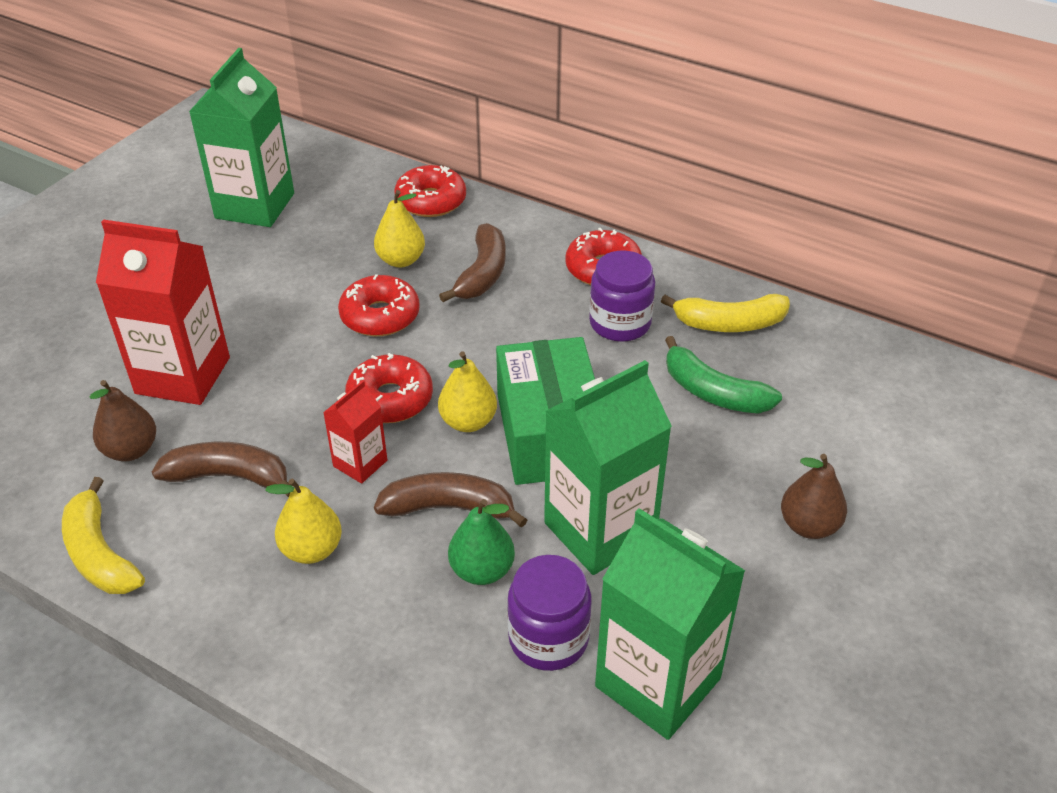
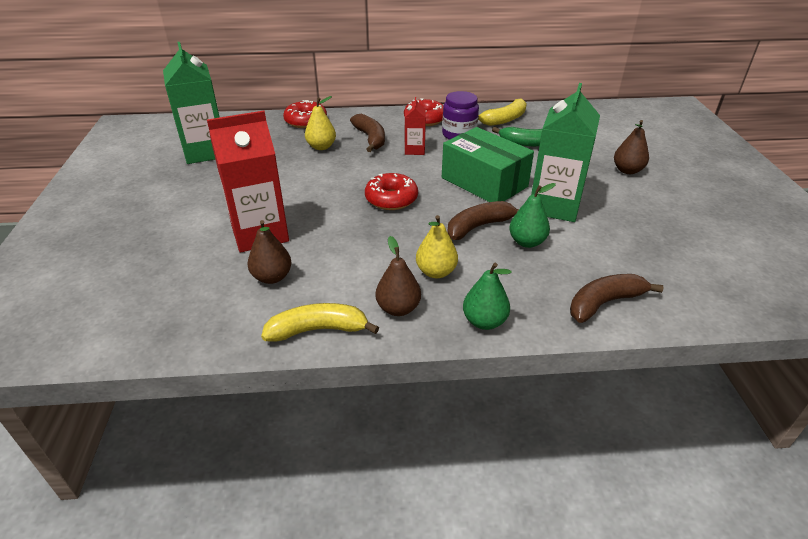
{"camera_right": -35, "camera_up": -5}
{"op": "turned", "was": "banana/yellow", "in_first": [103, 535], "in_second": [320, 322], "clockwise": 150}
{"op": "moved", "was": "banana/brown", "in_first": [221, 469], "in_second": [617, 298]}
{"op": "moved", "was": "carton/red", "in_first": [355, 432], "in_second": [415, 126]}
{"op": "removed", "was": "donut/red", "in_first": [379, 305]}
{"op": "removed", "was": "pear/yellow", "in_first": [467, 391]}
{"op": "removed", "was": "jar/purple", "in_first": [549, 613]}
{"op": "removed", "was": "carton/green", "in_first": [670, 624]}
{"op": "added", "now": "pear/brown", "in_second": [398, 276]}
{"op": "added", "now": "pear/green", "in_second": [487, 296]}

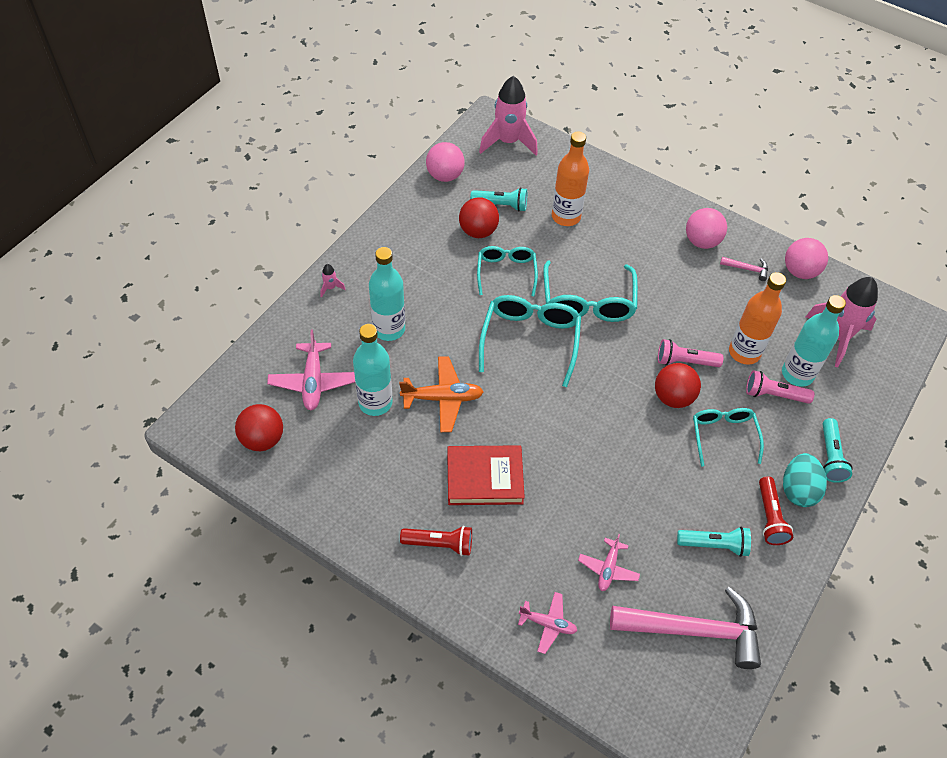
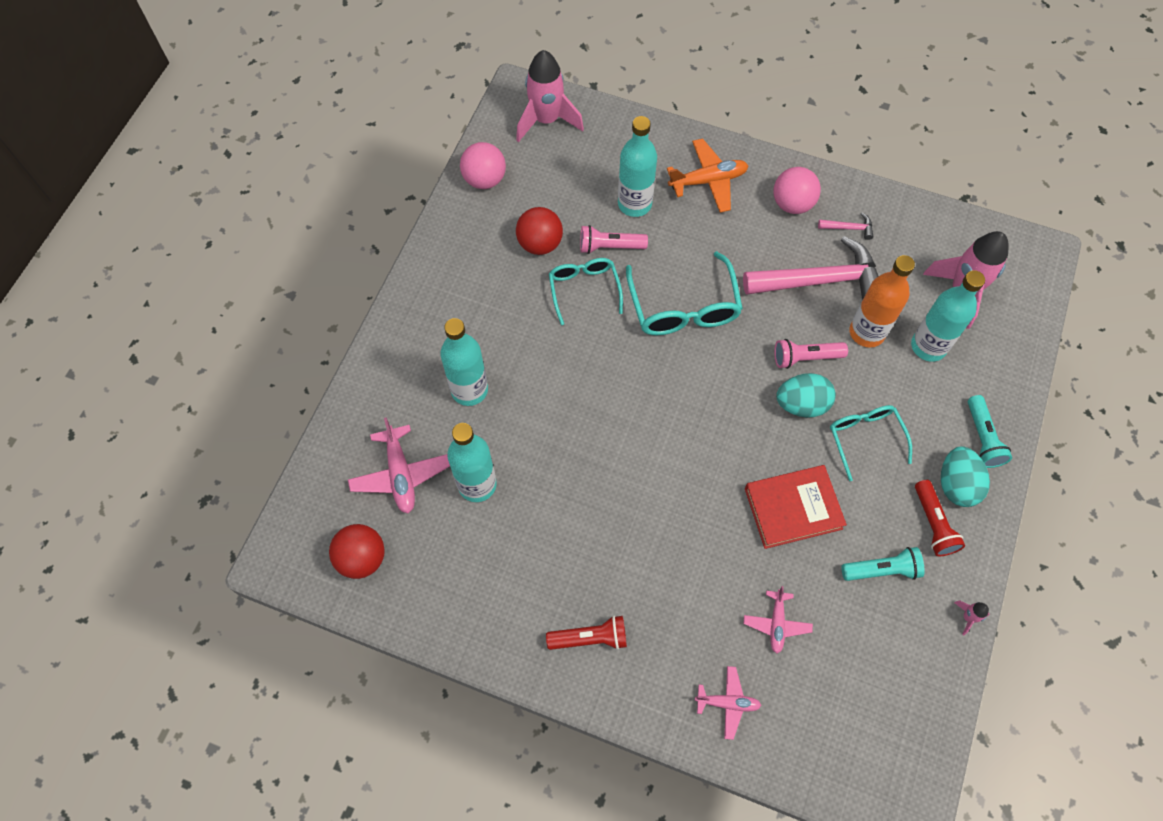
{"camera_right": -10, "camera_up": 10}
{"op": "moved", "was": "rocket/pink", "in_first": [333, 281], "in_second": [972, 618]}
{"op": "moved", "was": "plane/orange", "in_first": [441, 394], "in_second": [708, 176]}
{"op": "moved", "was": "book/red", "in_first": [486, 475], "in_second": [796, 507]}
{"op": "removed", "was": "flashlight/turquoise", "in_first": [498, 199]}
{"op": "removed", "was": "glasses/turquoise", "in_first": [530, 341]}
{"op": "recoloured", "was": "bottle/orange", "now": "bottle/turquoise", "in_first": [570, 178], "in_second": [637, 166]}
{"op": "moved", "was": "hammer/pink", "in_first": [685, 628], "in_second": [811, 268]}
{"op": "replaced", "was": "ball/red", "now": "egg/turquoise", "in_first": [678, 385], "in_second": [806, 395]}
{"op": "moved", "was": "flashlight/pink", "in_first": [780, 387], "in_second": [614, 239]}
{"op": "removed", "was": "ball/pink", "in_first": [806, 258]}

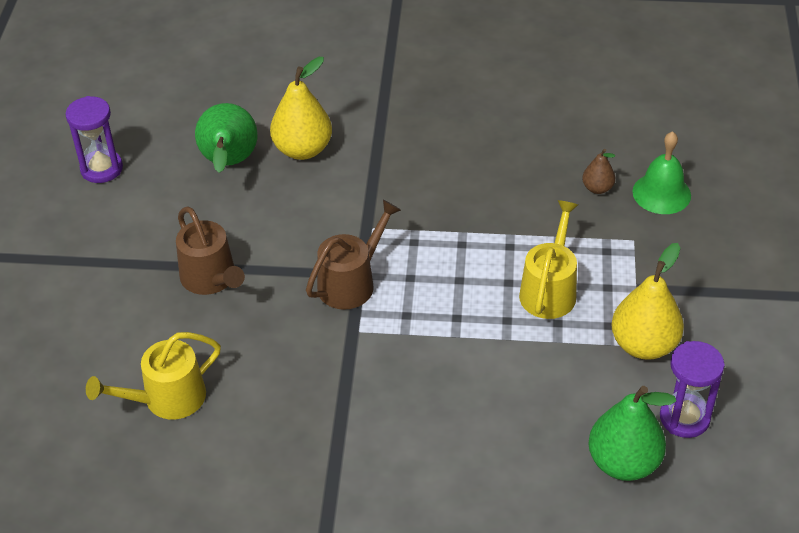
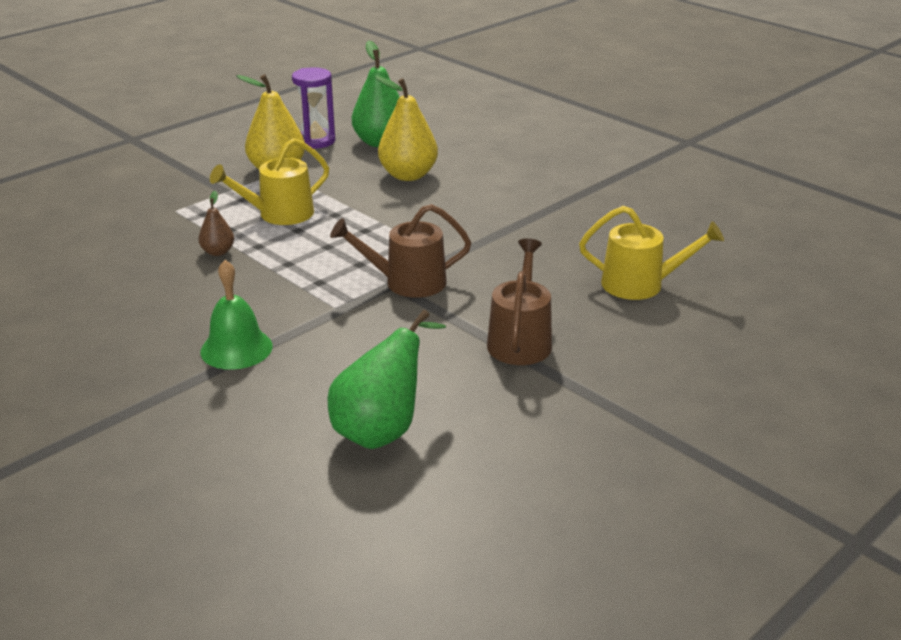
{"camera_right": -140, "camera_up": -15}
{"op": "removed", "was": "hourglass/purple", "in_first": [94, 139]}
{"op": "moved", "was": "pear/yellow", "in_first": [301, 108], "in_second": [406, 128]}
{"op": "moved", "was": "pear/brown", "in_first": [598, 171], "in_second": [216, 223]}
{"op": "moved", "was": "bell/green", "in_first": [661, 172], "in_second": [237, 315]}

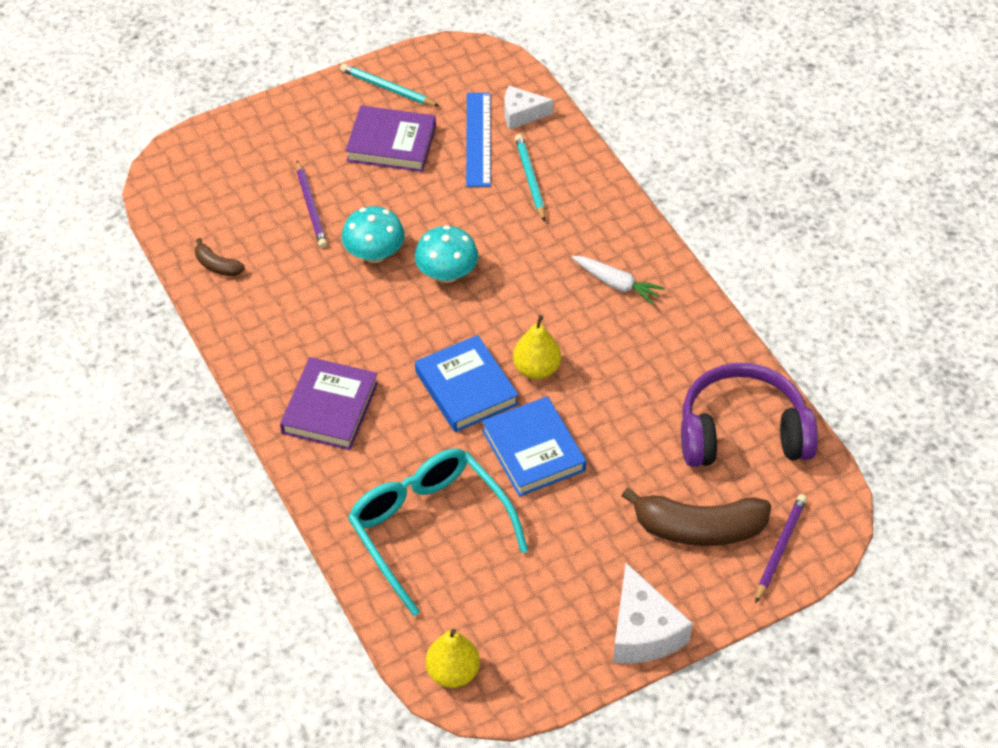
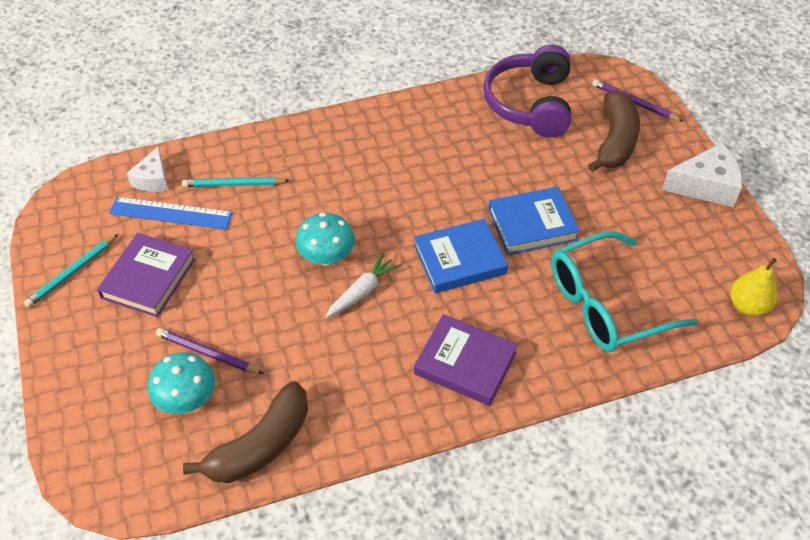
{"camera_right": -80, "camera_up": 0}
{"op": "resized", "was": "banana/brown", "in_first": [220, 257], "in_second": [245, 432], "ratio": 2.1}
{"op": "turned", "was": "pencil/purple", "in_first": [311, 204], "in_second": [210, 351], "clockwise": -150}
{"op": "moved", "was": "mushroom/turquoise", "in_first": [373, 234], "in_second": [181, 383]}
{"op": "removed", "was": "pear/yellow", "in_first": [537, 347]}
{"op": "moved", "was": "carrot/white", "in_first": [618, 280], "in_second": [363, 285]}

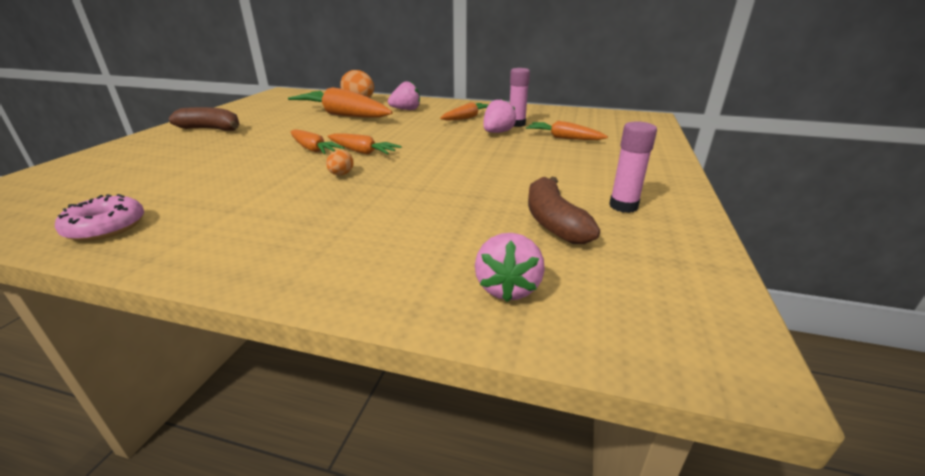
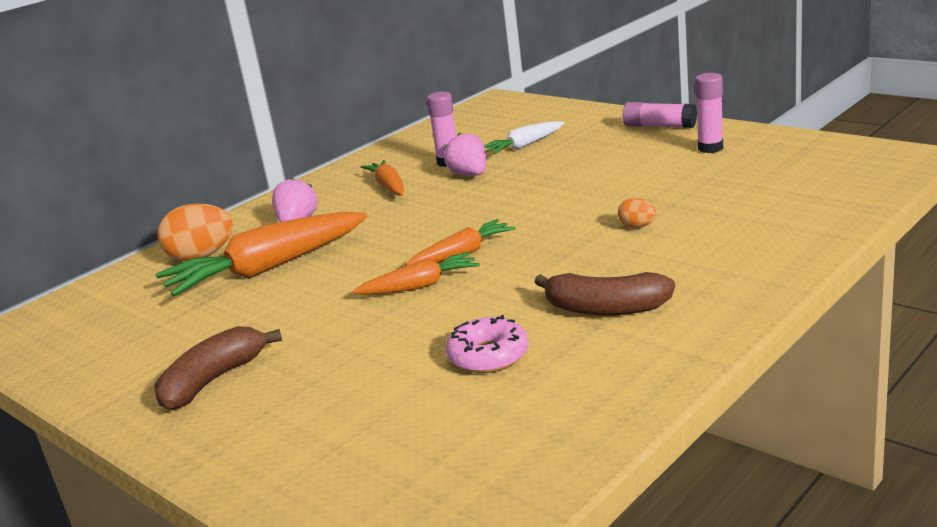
{"camera_right": -60, "camera_up": -5}
{"op": "moved", "was": "donut/pink", "in_first": [99, 217], "in_second": [487, 344]}
{"op": "moved", "was": "egg/orange", "in_first": [340, 162], "in_second": [637, 213]}
{"op": "removed", "was": "strawberry/pink", "in_first": [510, 267]}
{"op": "recoloured", "was": "carrot/orange", "now": "carrot/white", "in_first": [567, 130], "in_second": [524, 137]}
{"op": "moved", "was": "banana/brown", "in_first": [564, 210], "in_second": [605, 293]}
{"op": "added", "now": "glue stick/pink", "in_second": [660, 115]}

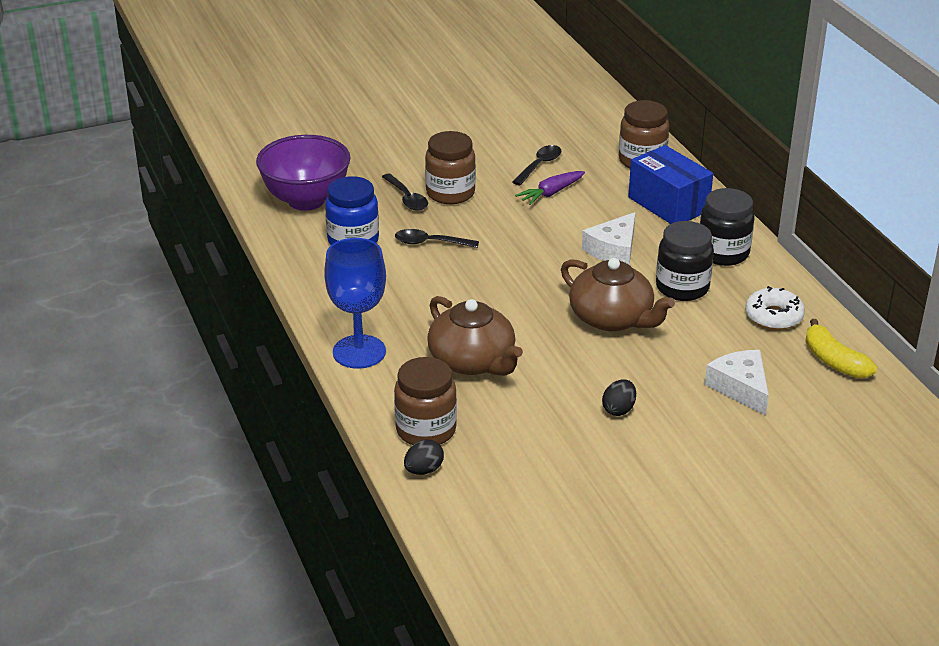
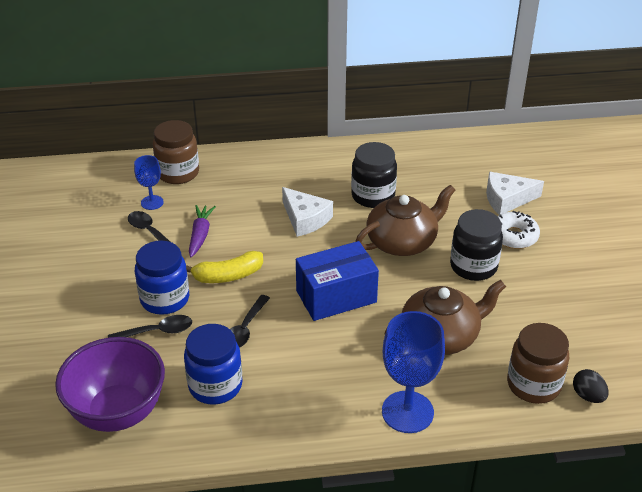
{"camera_right": -75, "camera_up": 5}
{"op": "recoloured", "was": "jar/brown", "now": "jar/blue", "in_first": [450, 167], "in_second": [162, 278]}
{"op": "turned", "was": "carrot/purple", "in_first": [550, 188], "in_second": [202, 231], "clockwise": -150}
{"op": "removed", "was": "egg/black", "in_first": [619, 397]}
{"op": "moved", "was": "box/blue", "in_first": [670, 184], "in_second": [337, 281]}
{"op": "moved", "was": "jar/black", "in_first": [727, 227], "in_second": [476, 245]}
{"op": "moved", "was": "donut/white", "in_first": [775, 308], "in_second": [518, 230]}
{"op": "moved", "was": "banana/yellow", "in_first": [841, 348], "in_second": [224, 267]}
{"op": "added", "now": "goblet/blue", "in_second": [149, 182]}

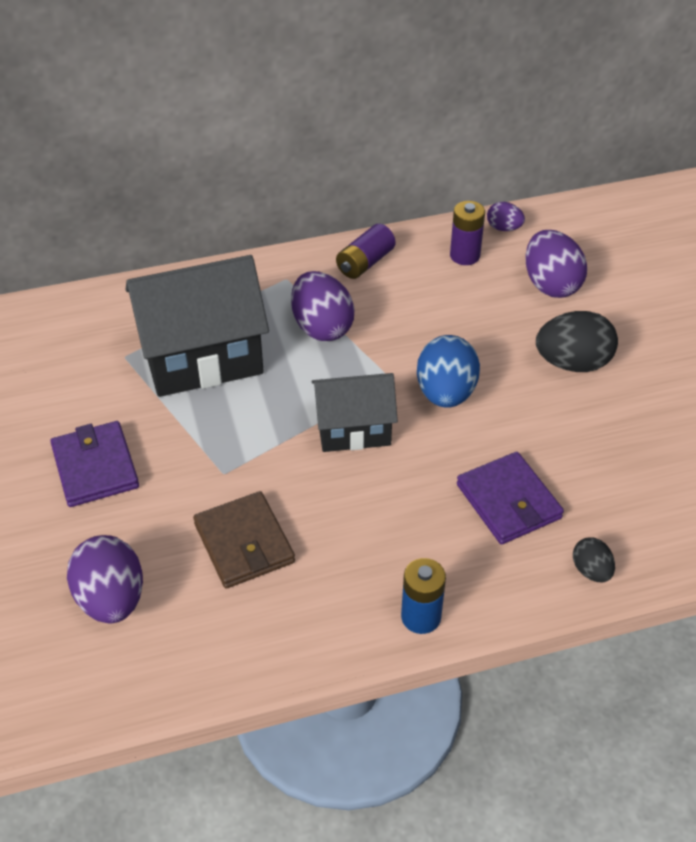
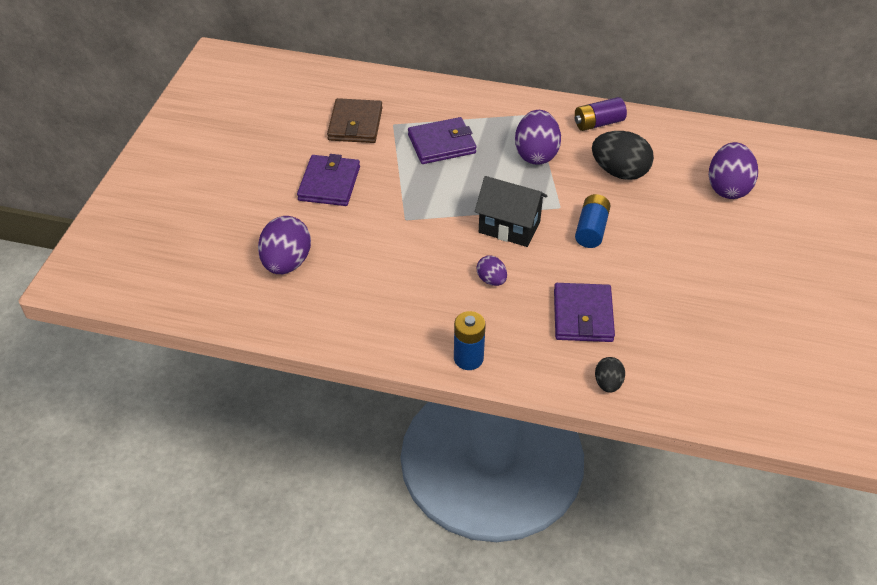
{"camera_right": 30, "camera_up": 0}
{"op": "replaced", "was": "house/black", "now": "wallet/purple", "in_first": [197, 326], "in_second": [442, 140]}
{"op": "moved", "was": "wallet/brown", "in_first": [244, 540], "in_second": [354, 120]}
{"op": "replaced", "was": "egg/blue", "now": "battery/blue", "in_first": [448, 371], "in_second": [593, 221]}
{"op": "removed", "was": "battery/purple", "in_first": [467, 233]}
{"op": "moved", "was": "egg/purple", "in_first": [506, 216], "in_second": [491, 270]}
{"op": "moved", "was": "egg/black", "in_first": [577, 341], "in_second": [623, 155]}

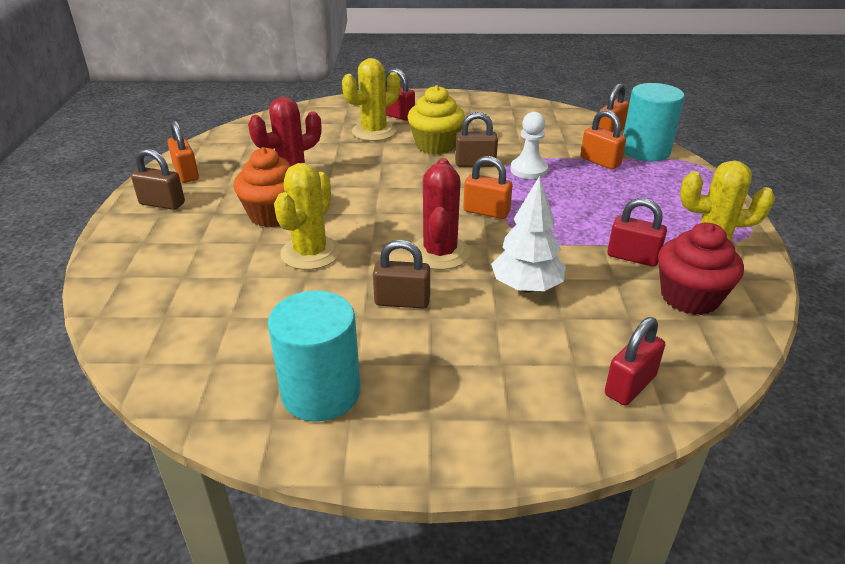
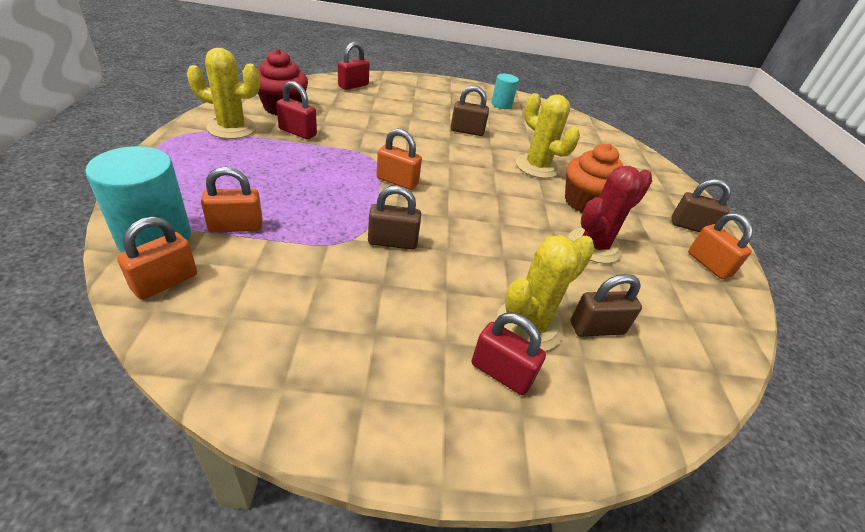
{"camera_right": 175, "camera_up": 5}
{"op": "resized", "was": "cylinder/turquoise", "in_first": [314, 356], "in_second": [505, 91], "ratio": 0.57}
{"op": "turned", "was": "cactus/yellow", "in_first": [307, 216], "in_second": [548, 135], "clockwise": -60}
{"op": "removed", "was": "cupcake/yellow", "in_first": [436, 119]}
{"op": "removed", "was": "cactus/red", "in_first": [440, 214]}
{"op": "removed", "was": "tree/white", "in_first": [528, 234]}
{"op": "removed", "was": "pawn/white", "in_first": [529, 145]}
{"op": "turned", "was": "padlock/orange", "in_first": [603, 140], "in_second": [232, 200], "clockwise": -60}
{"op": "added", "now": "padlock/brown", "in_second": [606, 305]}

